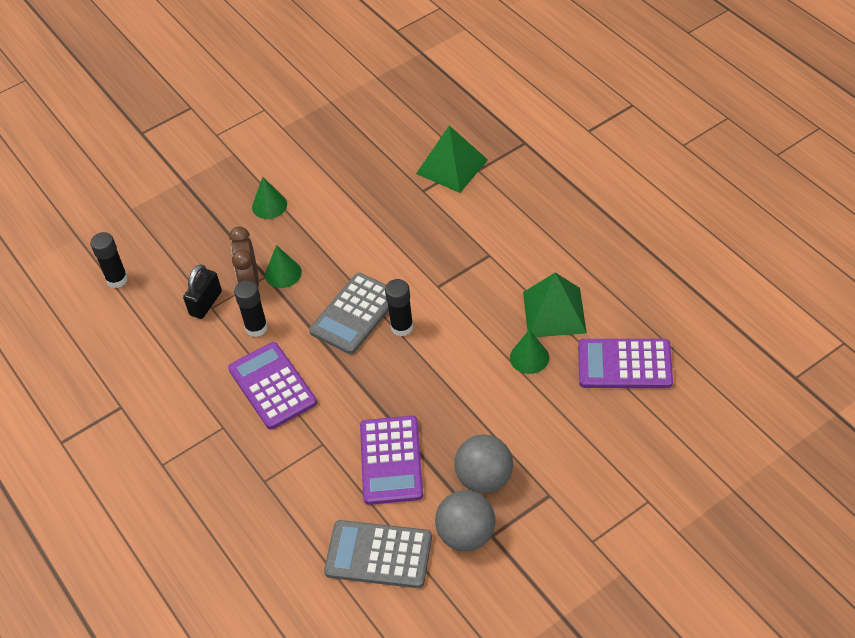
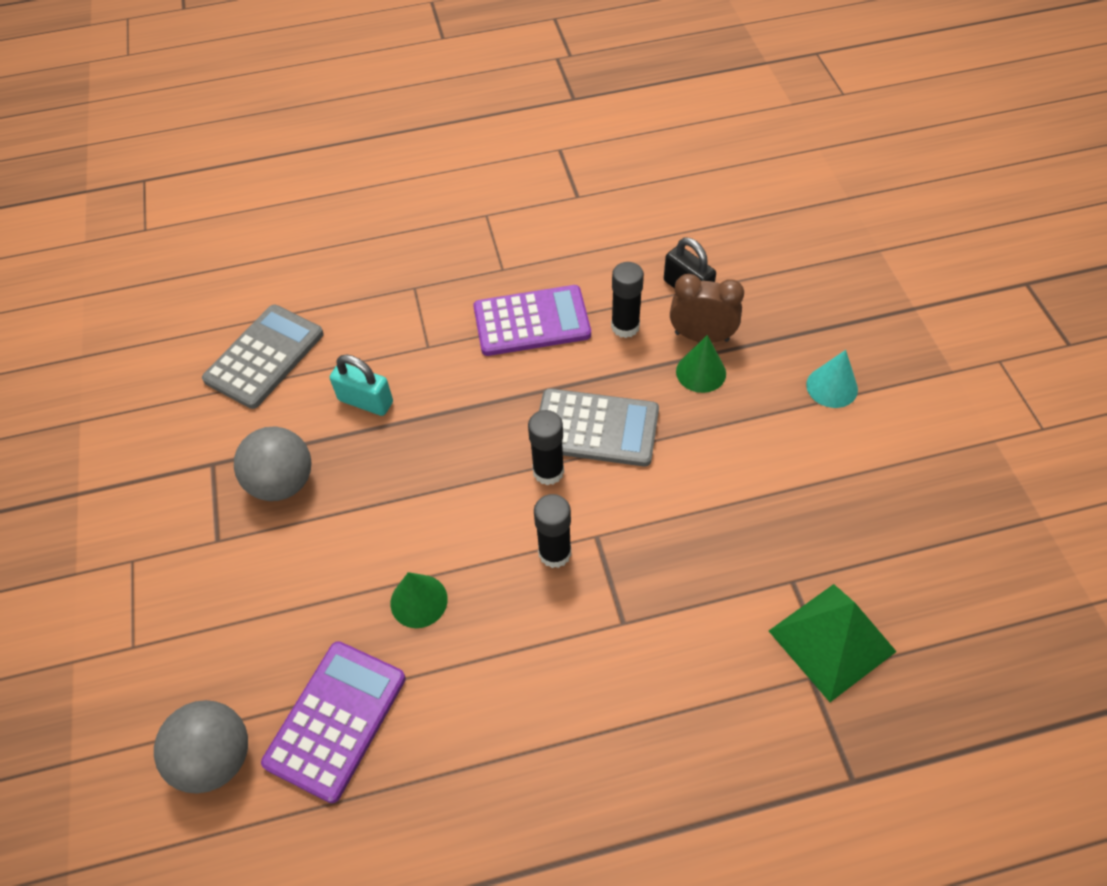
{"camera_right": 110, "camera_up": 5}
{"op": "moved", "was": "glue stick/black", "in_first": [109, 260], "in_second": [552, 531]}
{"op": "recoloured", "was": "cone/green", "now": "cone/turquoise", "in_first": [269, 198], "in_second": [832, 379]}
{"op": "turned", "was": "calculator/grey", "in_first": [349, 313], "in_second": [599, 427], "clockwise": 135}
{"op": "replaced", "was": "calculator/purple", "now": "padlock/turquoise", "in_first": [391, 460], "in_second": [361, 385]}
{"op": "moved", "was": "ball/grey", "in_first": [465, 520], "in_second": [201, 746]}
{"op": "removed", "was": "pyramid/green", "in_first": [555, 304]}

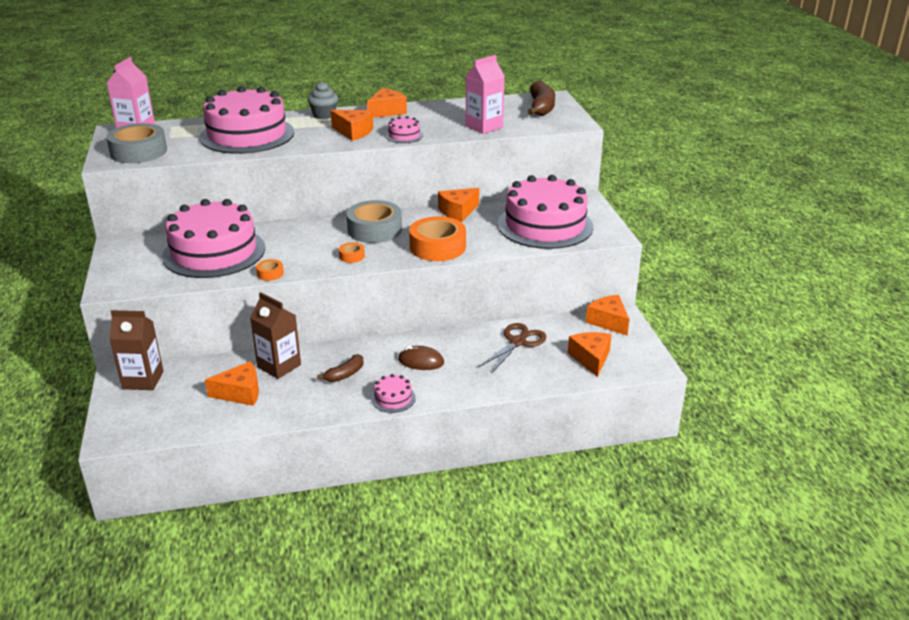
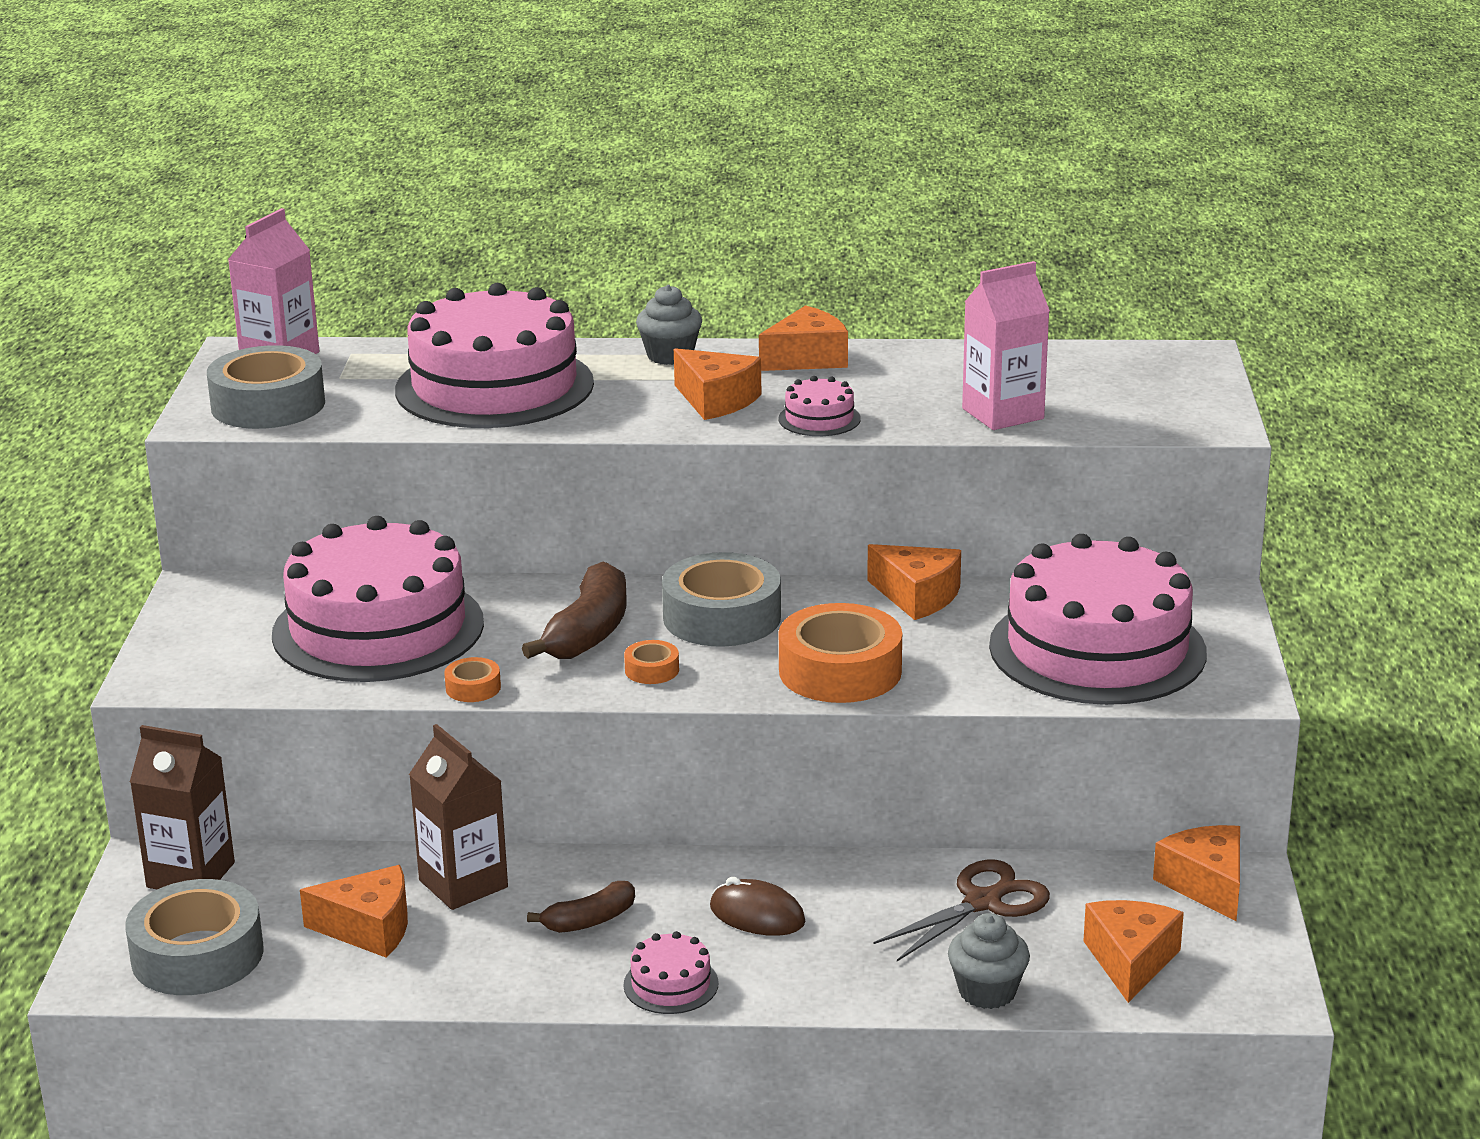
{"camera_right": 15, "camera_up": -5}
{"op": "turned", "was": "cheese/orange", "in_first": [458, 205], "in_second": [914, 582], "clockwise": -120}
{"op": "moved", "was": "banana/brown", "in_first": [541, 98], "in_second": [574, 610]}
{"op": "added", "now": "tape/grey", "in_second": [194, 937]}
{"op": "added", "now": "cupcake/grey", "in_second": [989, 961]}

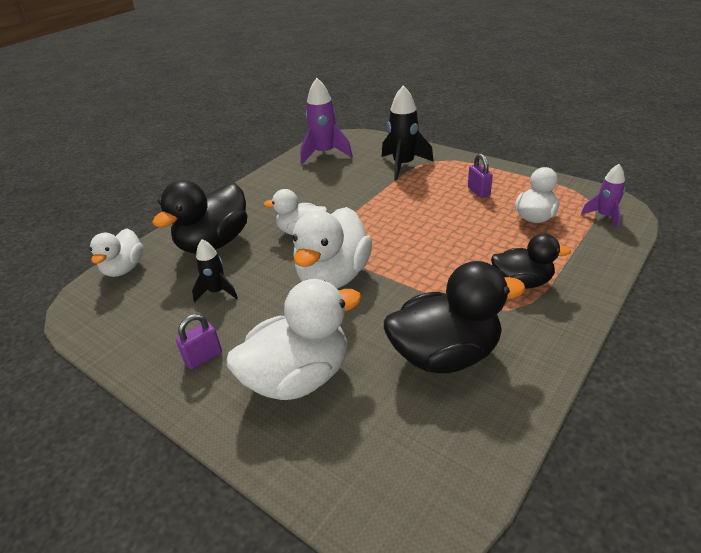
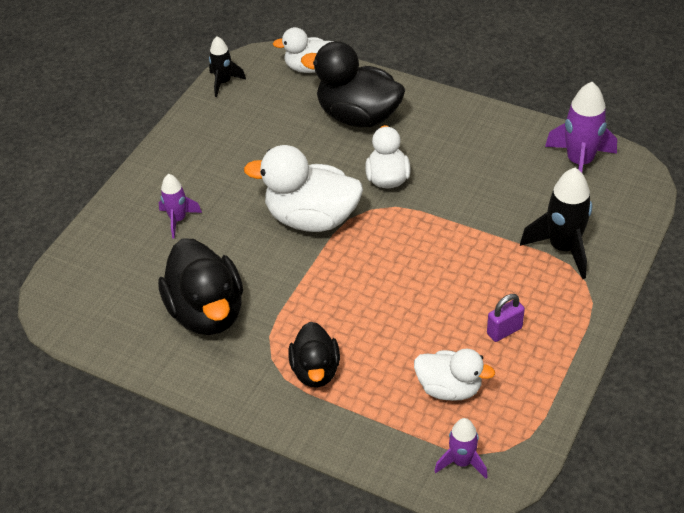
{"camera_right": 80, "camera_up": 10}
{"op": "removed", "was": "padlock/purple", "in_first": [199, 341]}
{"op": "moved", "was": "rocket/black", "in_first": [215, 270], "in_second": [227, 66]}
{"op": "replaced", "was": "duck/white", "now": "rocket/purple", "in_first": [294, 339], "in_second": [180, 206]}

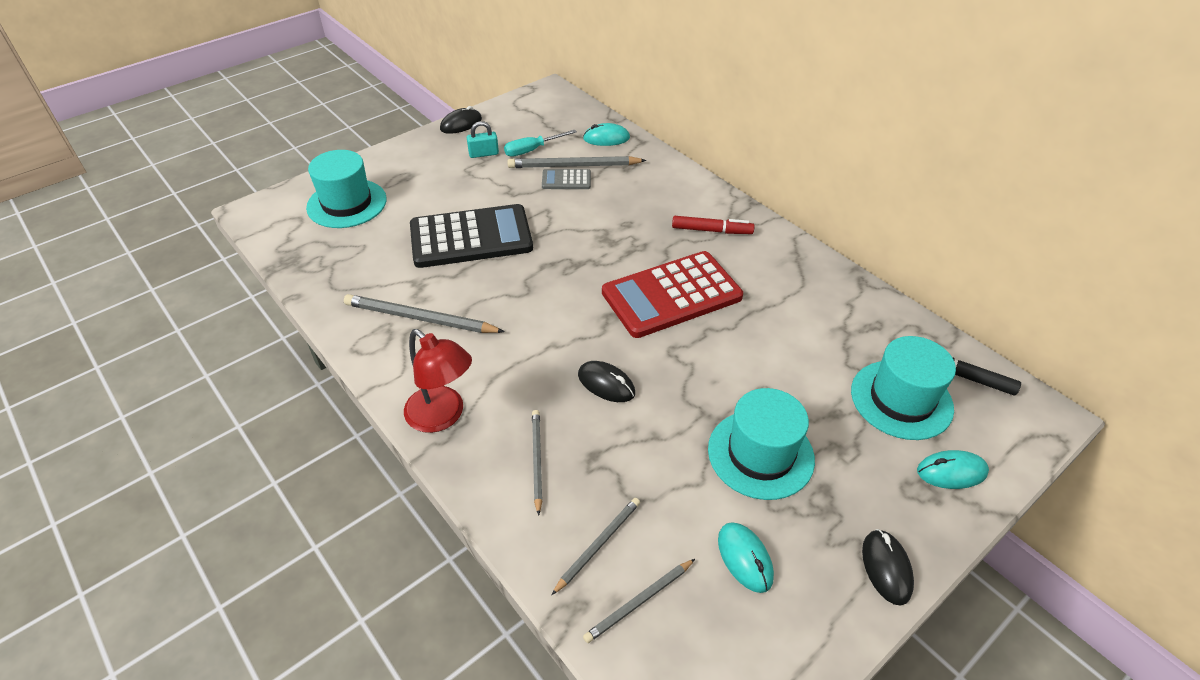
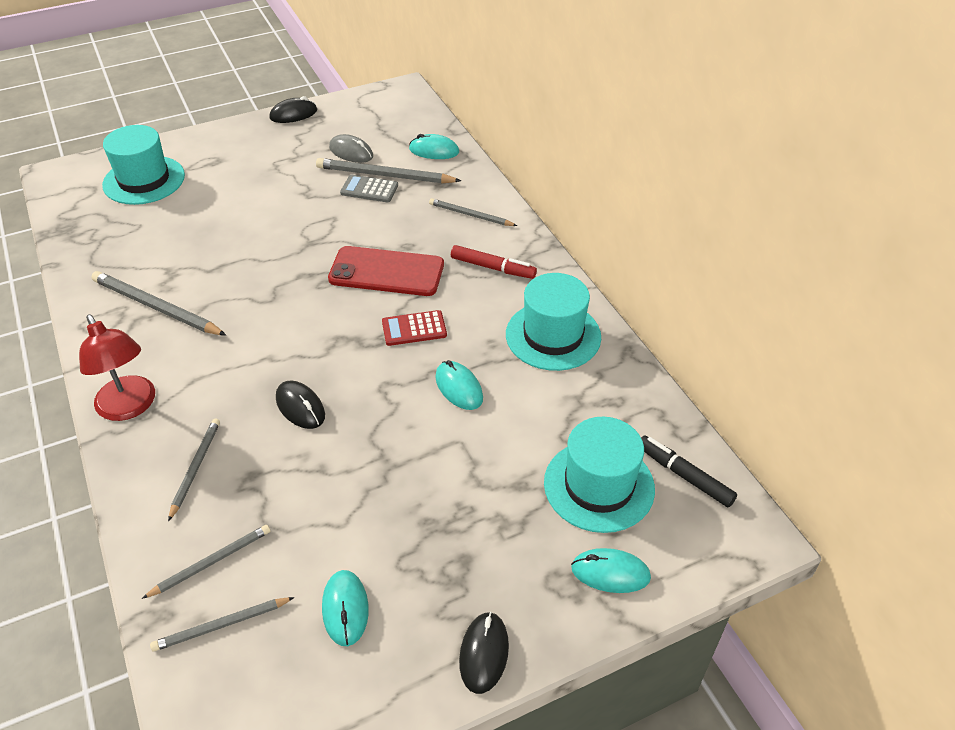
{"camera_right": 15, "camera_up": 0}
{"op": "removed", "was": "calculator/black", "in_first": [471, 236]}
{"op": "removed", "was": "padlock/turquoise", "in_first": [483, 139]}
{"op": "replaced", "was": "screwdriver/turquoise", "now": "mouse/grey", "in_first": [540, 143], "in_second": [351, 148]}
{"op": "resized", "was": "calculator/red", "in_first": [672, 294], "in_second": [414, 328], "ratio": 0.45}
{"op": "moved", "was": "hat/turquoise", "in_first": [761, 444], "in_second": [553, 322]}
{"op": "added", "now": "phone/red", "in_second": [386, 271]}
{"op": "added", "now": "pencil/grey", "in_second": [473, 212]}
{"op": "added", "now": "mouse/turquoise", "in_second": [459, 385]}

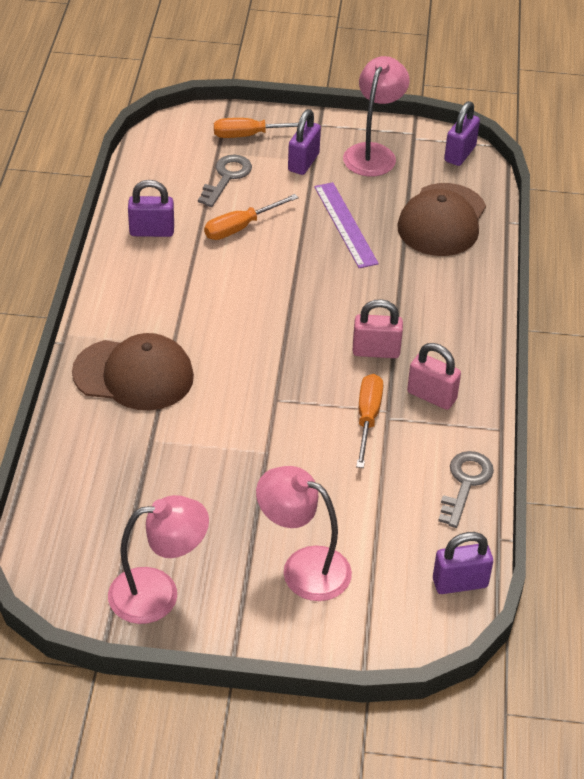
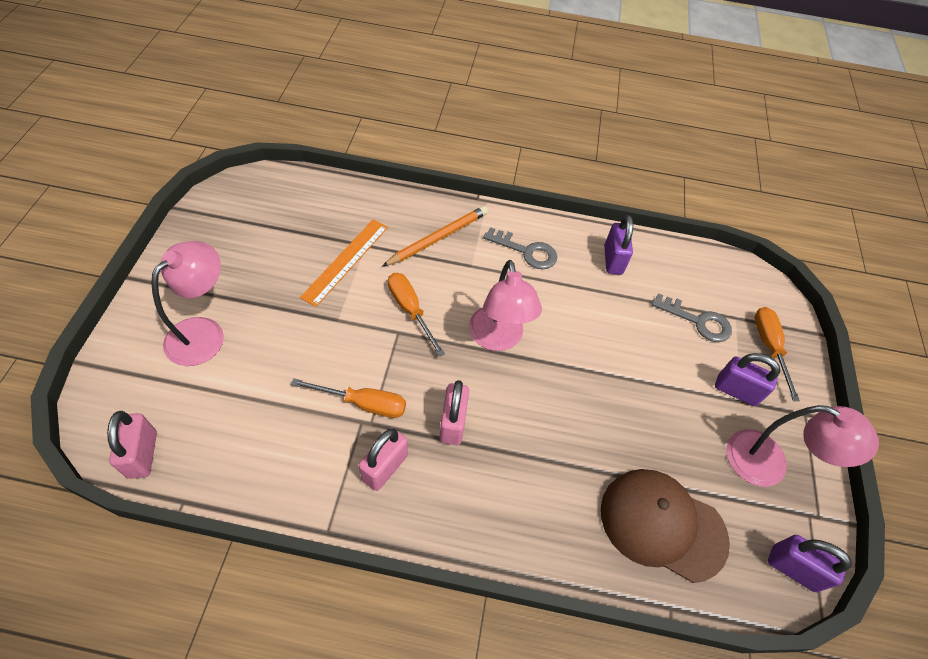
{"camera_right": 90, "camera_up": 10}
{"op": "replaced", "was": "cap/brown", "now": "pencil/orange", "in_first": [133, 371], "in_second": [435, 236]}
{"op": "moved", "was": "lamp/pink", "in_first": [158, 559], "in_second": [505, 305]}
{"op": "moved", "was": "screwdriver/orange", "in_first": [251, 217], "in_second": [416, 315]}
{"op": "removed", "was": "ruler/purple", "in_first": [346, 225]}
{"op": "recoloured", "was": "padlock/purple", "now": "padlock/pink", "in_first": [463, 563], "in_second": [132, 445]}
{"op": "moved", "was": "key/grey", "in_first": [466, 489], "in_second": [520, 248]}
{"op": "added", "now": "ruler/orange", "in_second": [344, 263]}

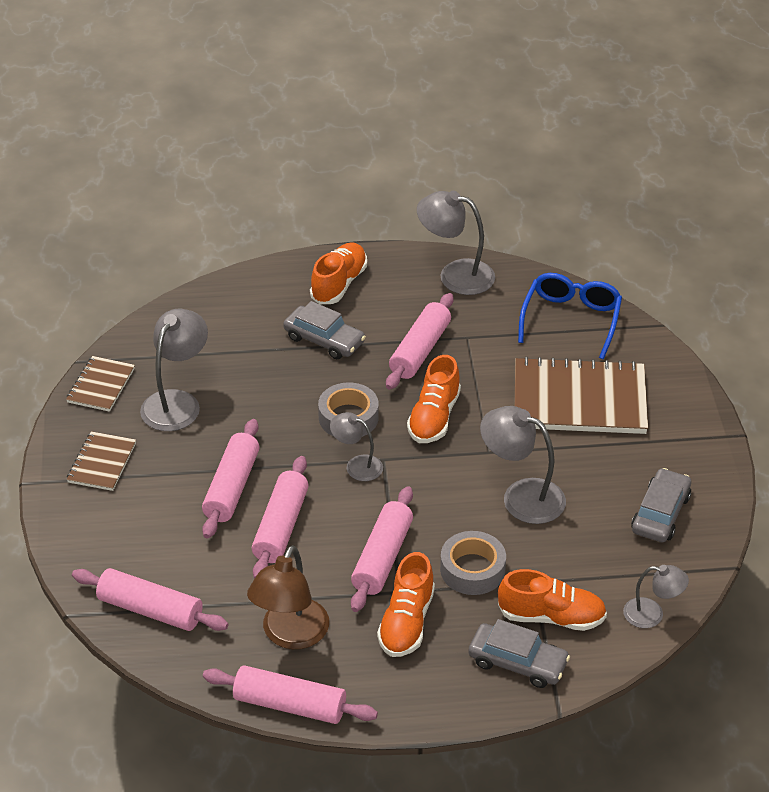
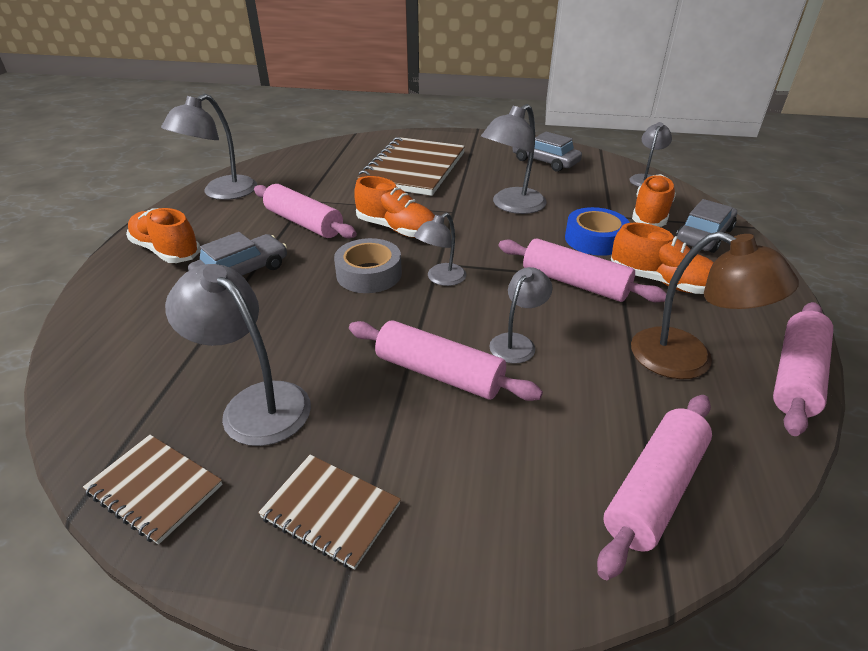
{"camera_right": -75, "camera_up": -5}
{"op": "replaced", "was": "rolling pin/pink", "now": "lamp/grey", "in_first": [280, 517], "in_second": [521, 315]}
{"op": "recoloured", "was": "tape/grey", "now": "tape/blue", "in_first": [473, 563], "in_second": [597, 231]}
{"op": "removed", "was": "glasses/blue", "in_first": [570, 316]}

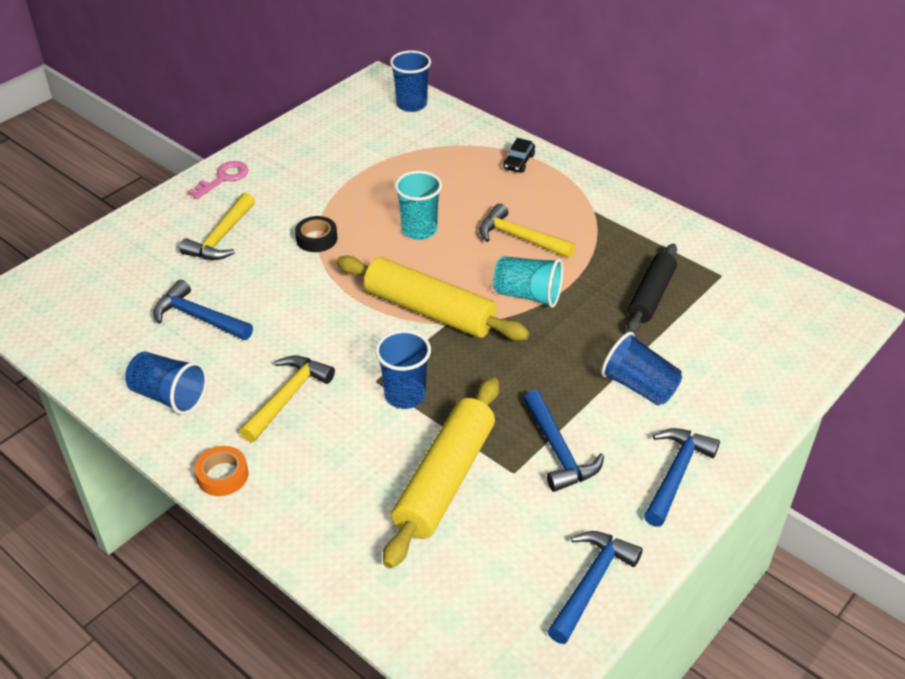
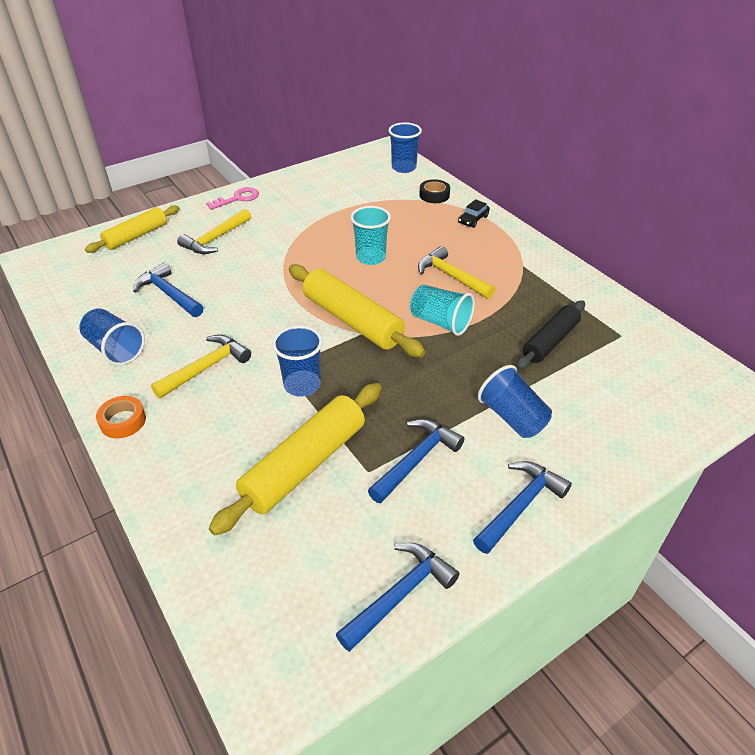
{"camera_right": 15, "camera_up": 0}
{"op": "moved", "was": "tape/black", "in_first": [316, 234], "in_second": [434, 191]}
{"op": "turned", "was": "hammer/blue", "in_first": [564, 441], "in_second": [416, 461], "clockwise": -135}
{"op": "added", "now": "rolling pin/yellow", "in_second": [132, 229]}

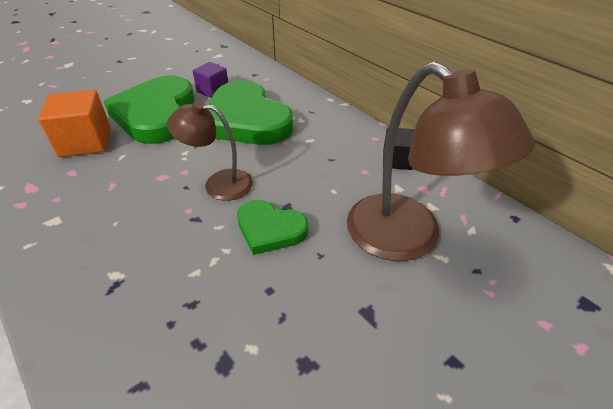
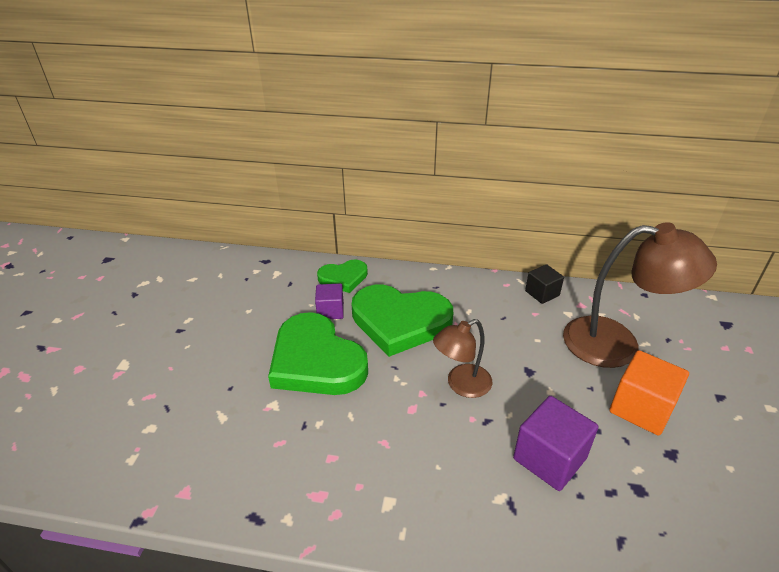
{"camera_right": -40, "camera_up": -5}
{"op": "moved", "was": "cube/orange", "in_first": [74, 123], "in_second": [649, 393]}
{"op": "moved", "was": "heart/green", "in_first": [272, 227], "in_second": [342, 276]}
{"op": "added", "now": "cube/purple", "in_second": [555, 443]}

